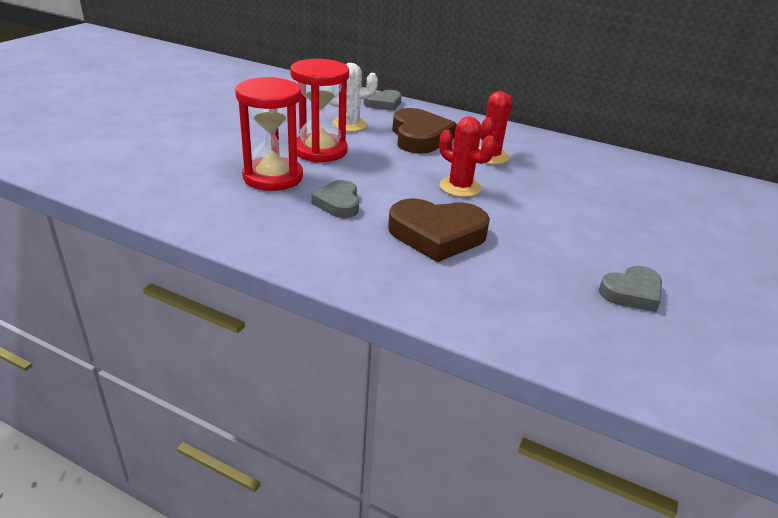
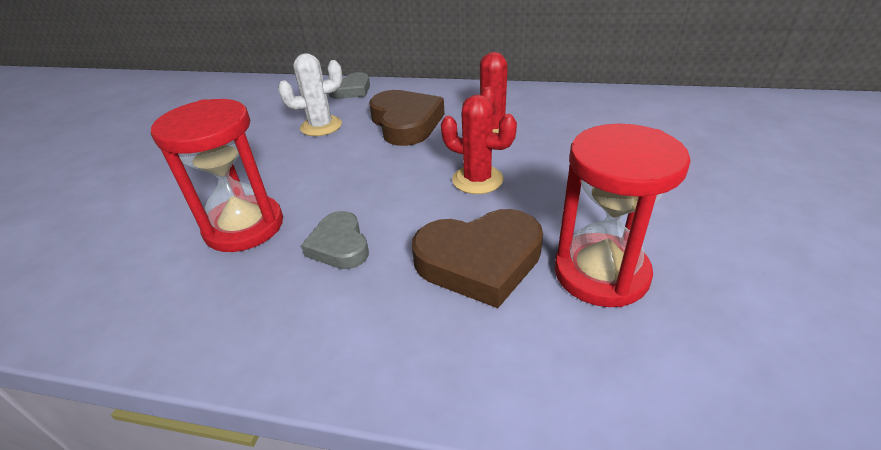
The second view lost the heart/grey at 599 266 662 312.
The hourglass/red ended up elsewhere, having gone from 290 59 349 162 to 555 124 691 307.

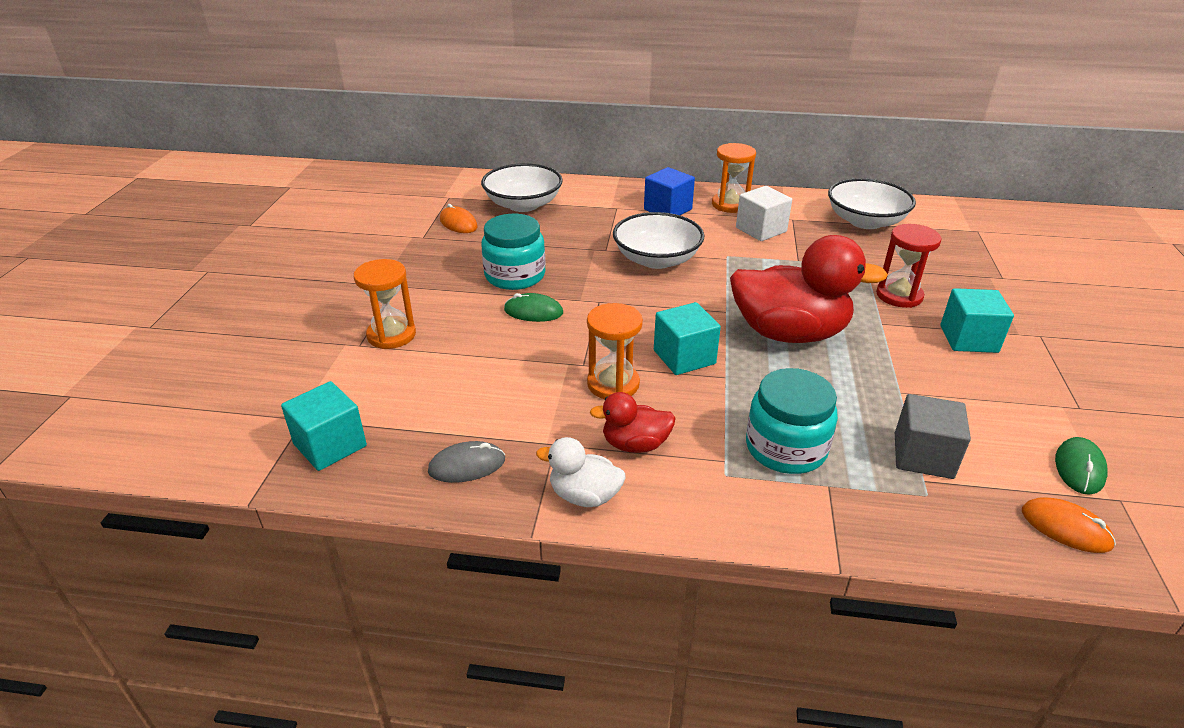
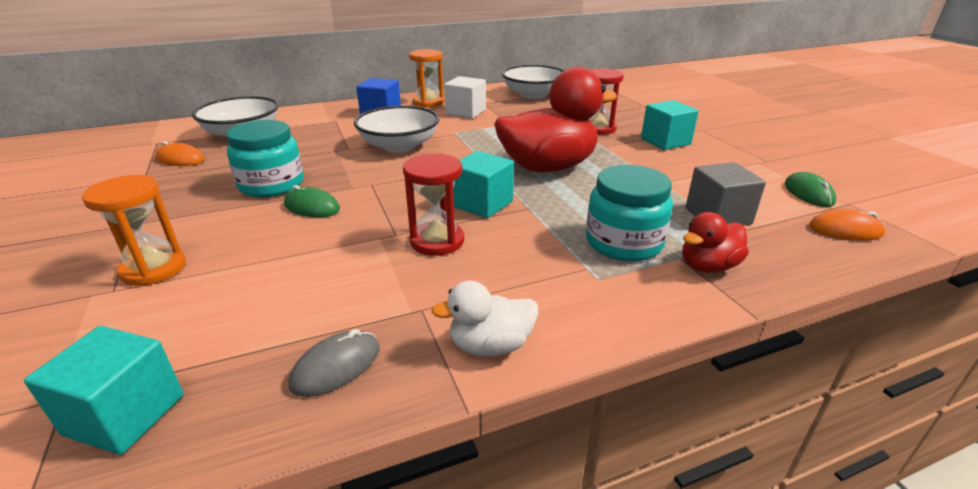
The duck/red ended up elsewhere, having gone from 590 392 676 453 to 682 212 749 273.
What was the hourglass/orange at 587 303 643 399 turned into the hourglass/red at 403 153 464 256.
The mouse/green at 504 293 563 322 ended up facing another way, 45 degrees clockwise from before.

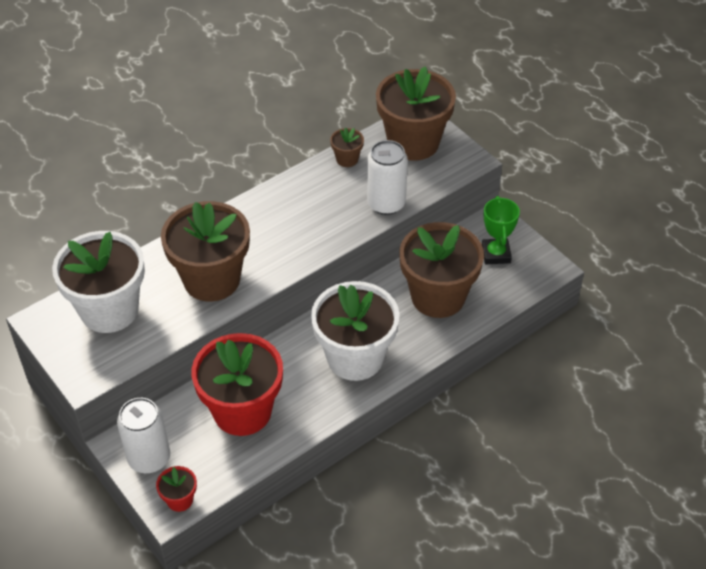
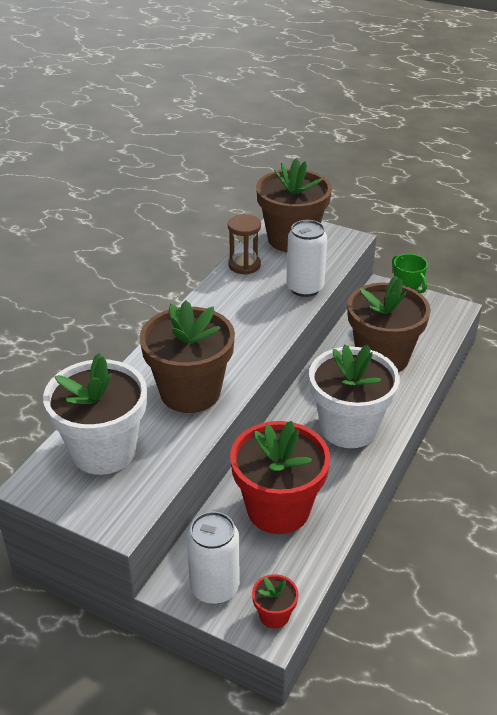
Where the flower pot/brown stood at 330 127 364 167, the hourglass/brown came to stand at 228 214 261 275.

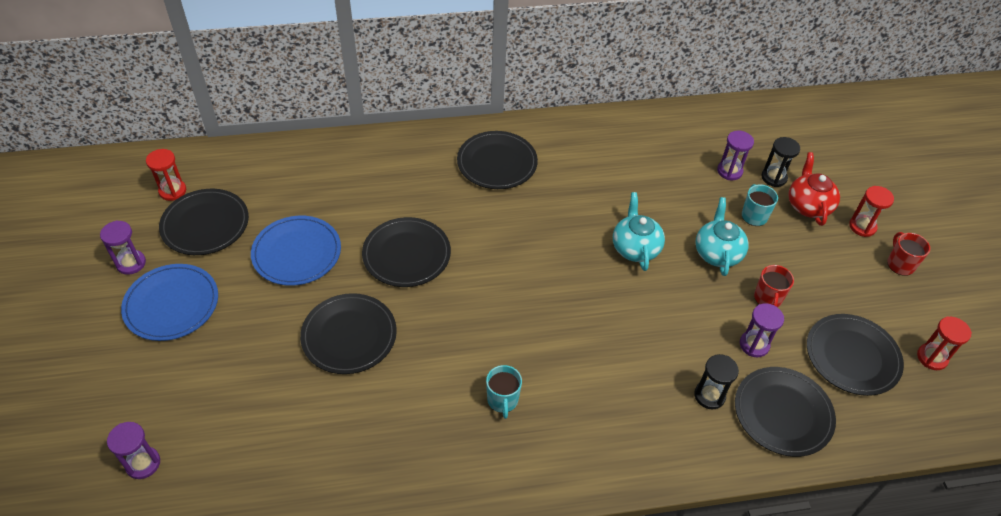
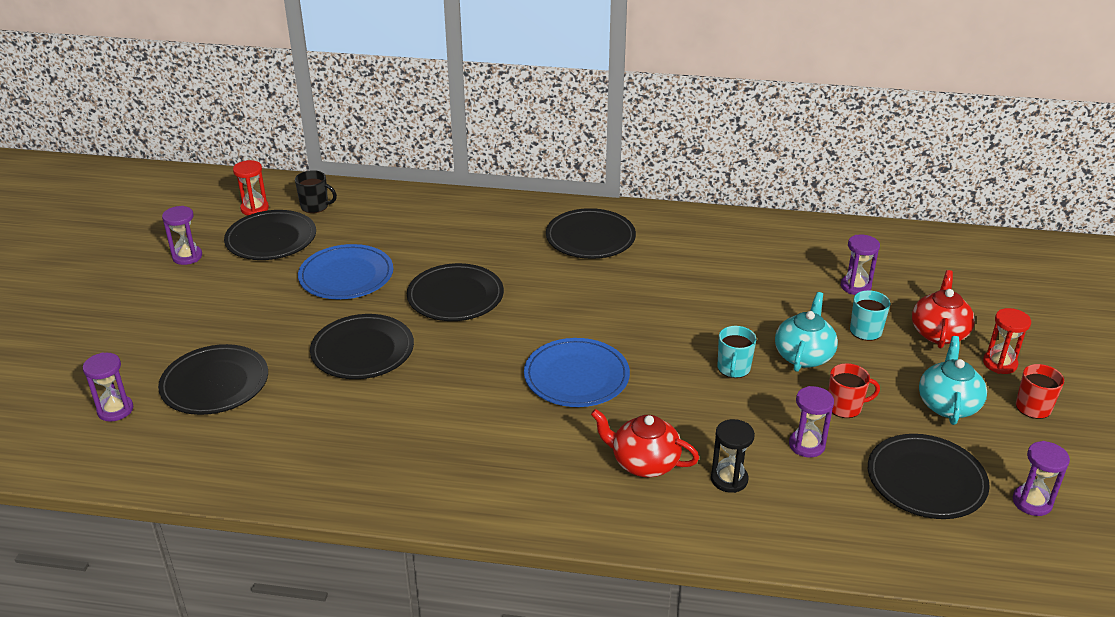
The second view lost the hourglass/black at 761 137 800 187.
The second view gained the mug/black at 295 170 337 213.
The second view gained the teapot/red at 591 409 699 477.
The plate/blue ended up elsewhere, having gone from 121 264 218 341 to 524 338 630 407.
The mug/turquoise ended up elsewhere, having gone from 486 365 522 419 to 718 326 756 378.
The teapot/turquoise ended up elsewhere, having gone from 613 192 665 271 to 919 336 987 425.
The plate/black ended up elsewhere, having gone from 735 367 836 457 to 158 344 268 415.
What was the hourglass/red at 917 317 972 370 turned into the hourglass/purple at 1013 441 1070 516.
The mug/red at 754 265 794 307 ended up facing another way, 120 degrees counterclockwise from before.

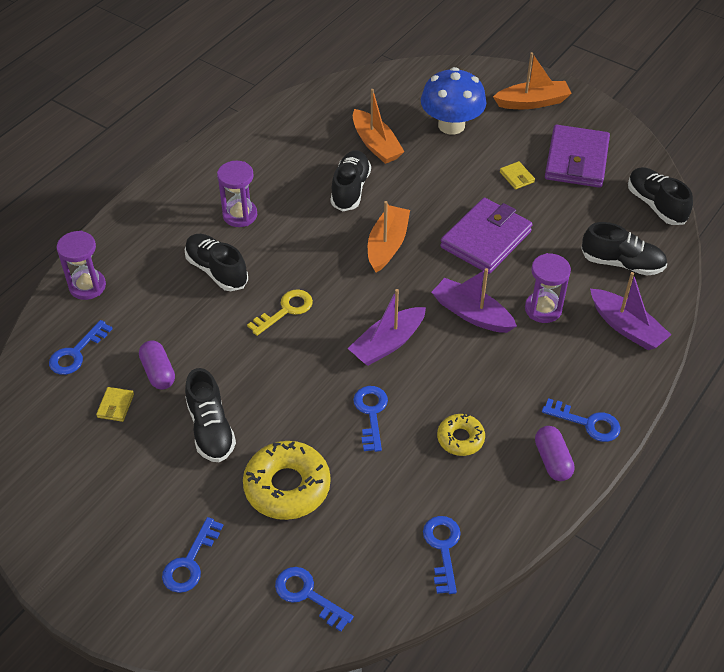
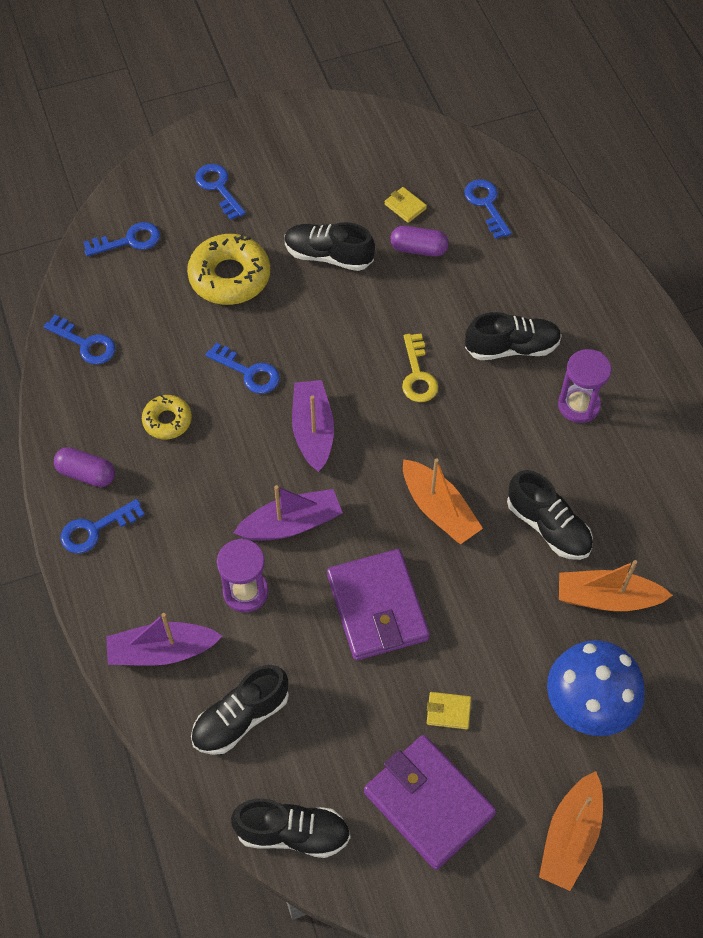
The second view lost the hourglass/purple at 57 231 106 300.

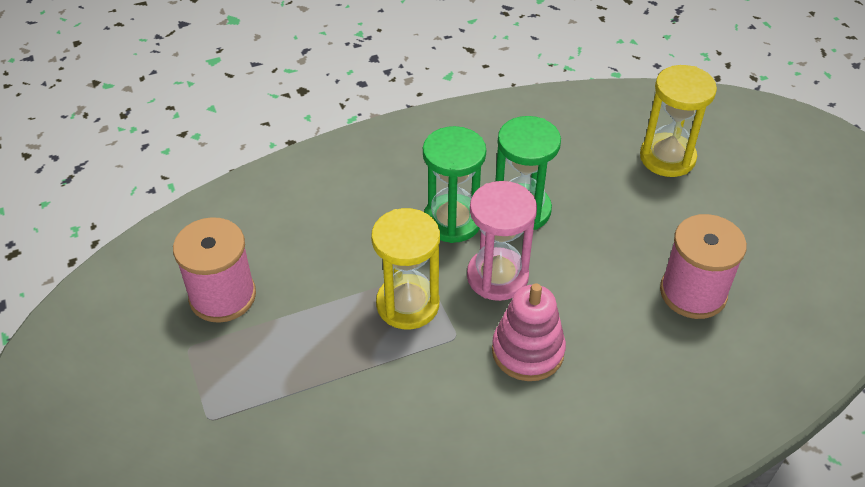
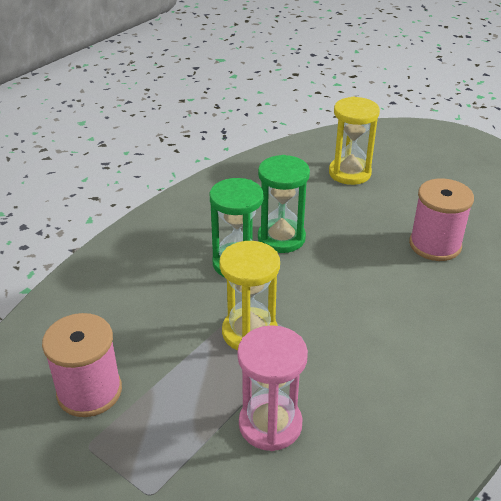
The second view lost the stacking toy/pink at 492 283 566 381.
The hourglass/pink ended up elsewhere, having gone from 467 181 537 301 to 237 325 308 451.

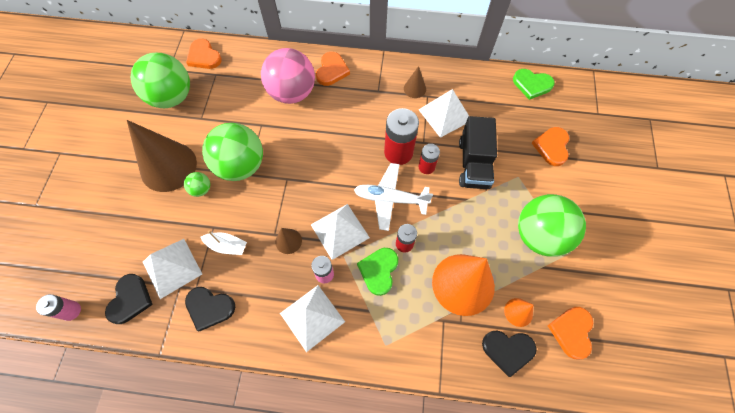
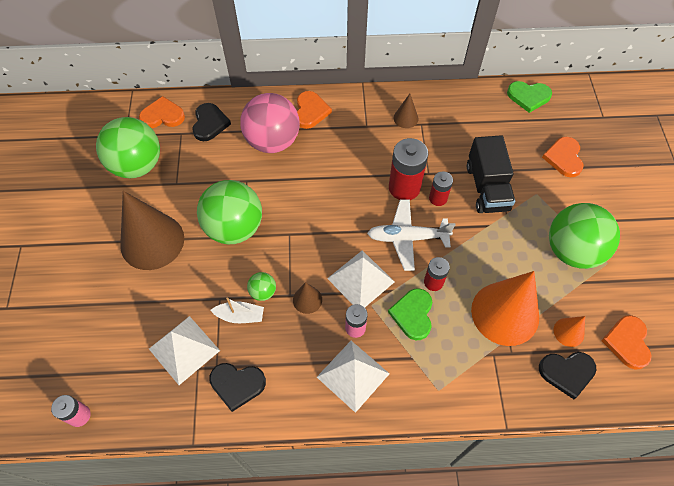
The second view lost the pyramid/white at 419 89 469 138.
The heart/black ended up elsewhere, having gone from 105 274 153 324 to 192 103 231 141.
The ball/green ended up elsewhere, having gone from 184 172 210 197 to 247 272 276 301.
The heart/orange at 186 39 222 69 ended up facing another way, 135 degrees clockwise from before.

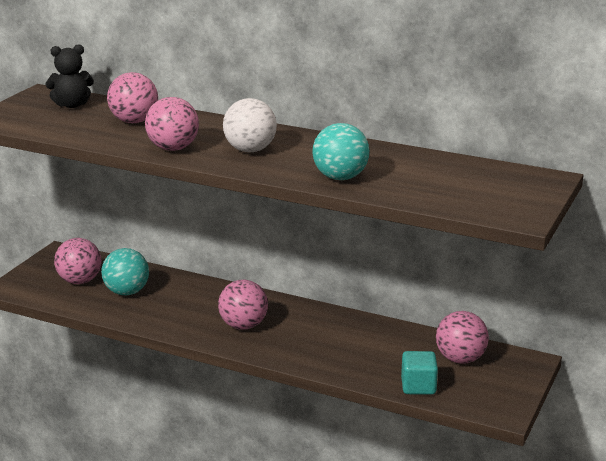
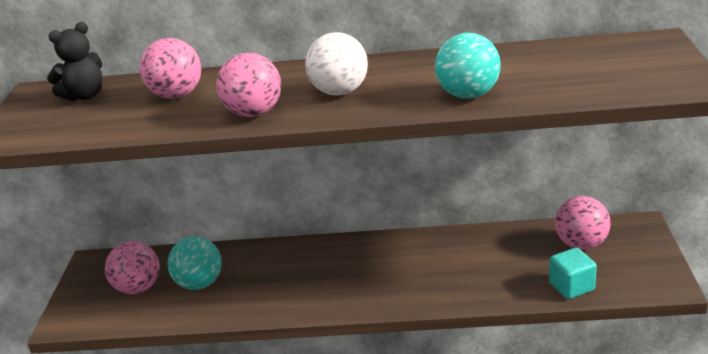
The second view lost the ball/pink at 218 280 268 330.

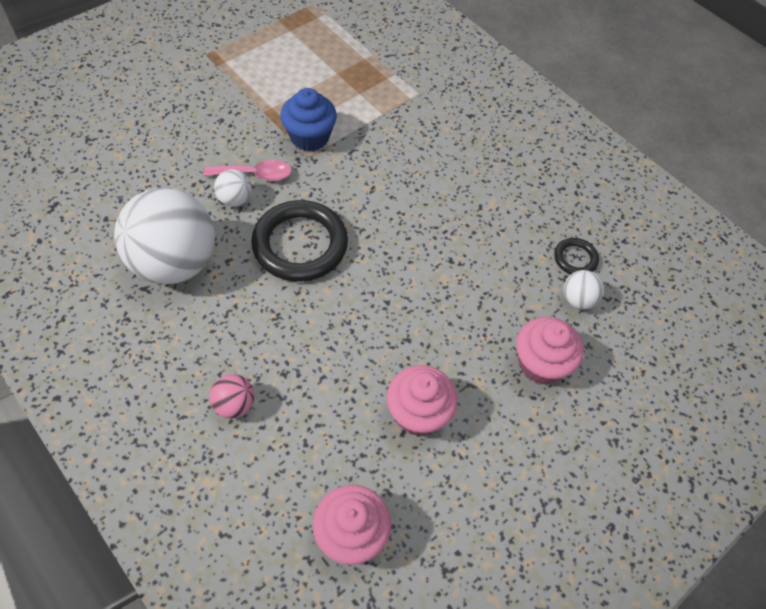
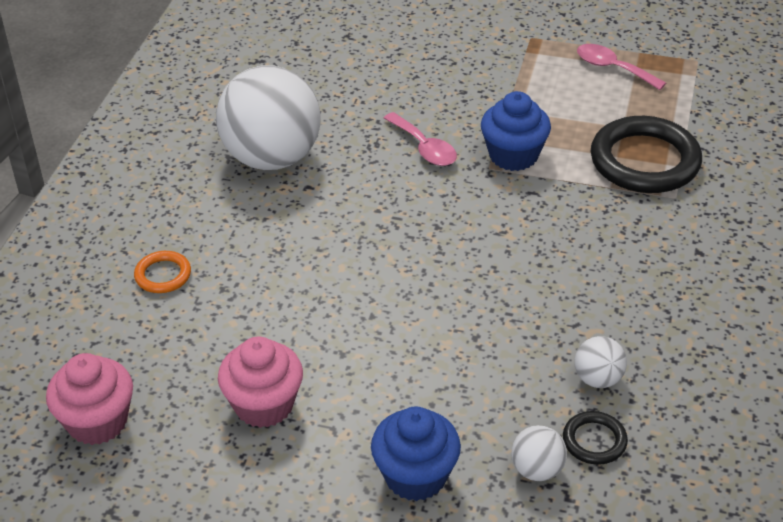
The second view gained the spoon/pink at 577 44 666 90.
The ball/white ended up elsewhere, having gone from 214 169 252 207 to 574 336 627 388.
The ring/black ended up elsewhere, having gone from 251 200 348 282 to 591 116 702 193.
Where the ball/pink stood at 209 374 254 419, the ring/orange came to stand at 134 251 191 293.
What was the cupcake/pink at 516 317 584 384 turned into the cupcake/blue at 371 406 461 501.

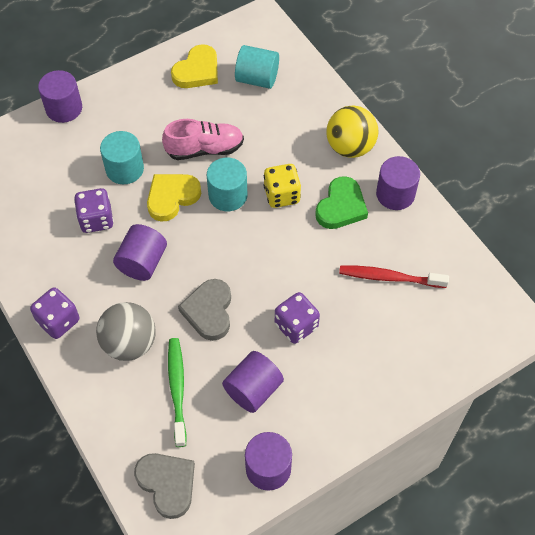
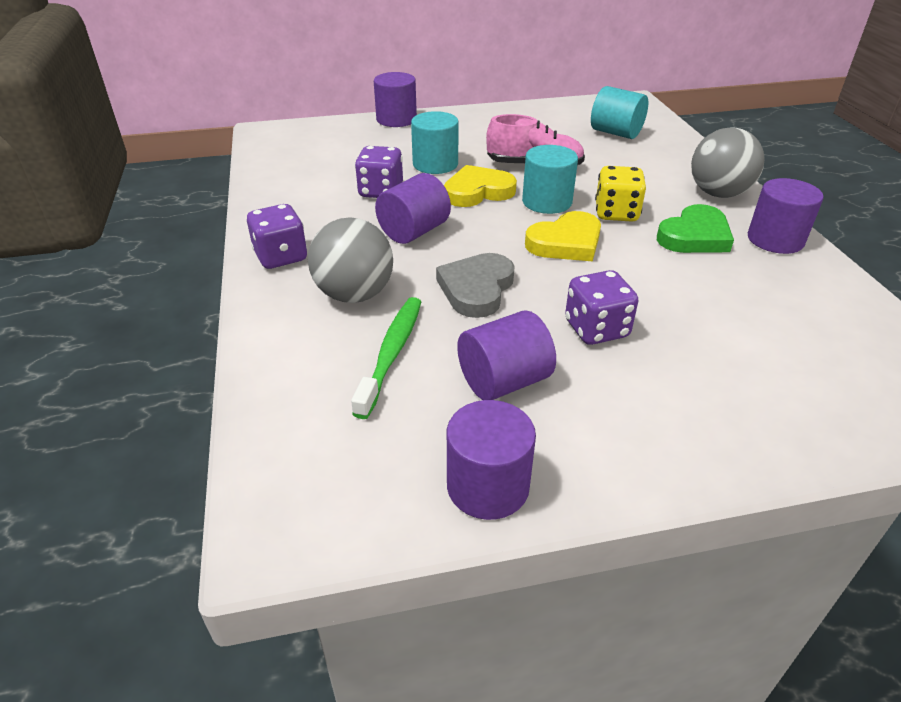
The second view lost the heart/grey at 134 453 195 519.
The second view lost the toothbrush/red at 339 265 449 288.
The heart/yellow ended up elsewhere, having gone from 171 44 218 88 to 525 211 601 262.
What was the ball/yellow at 326 105 378 158 turned into the ball/grey at 691 127 765 198.

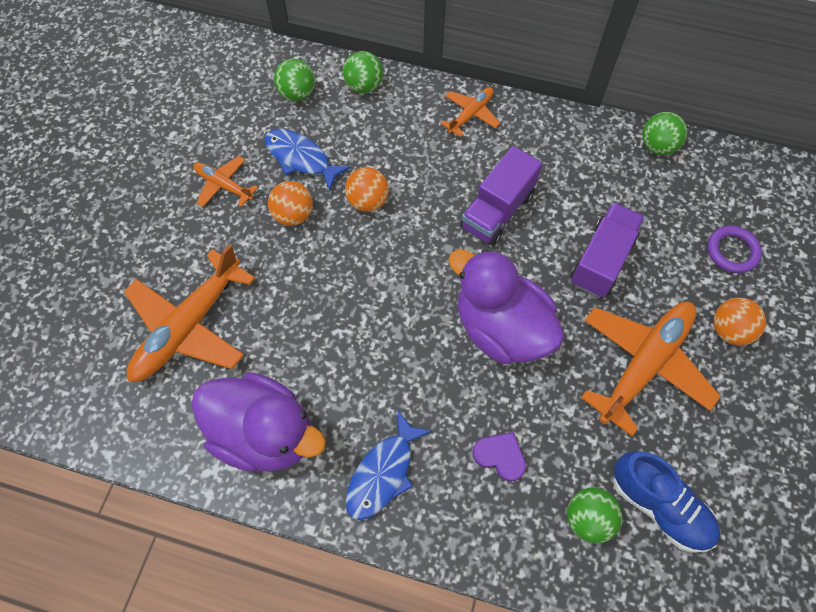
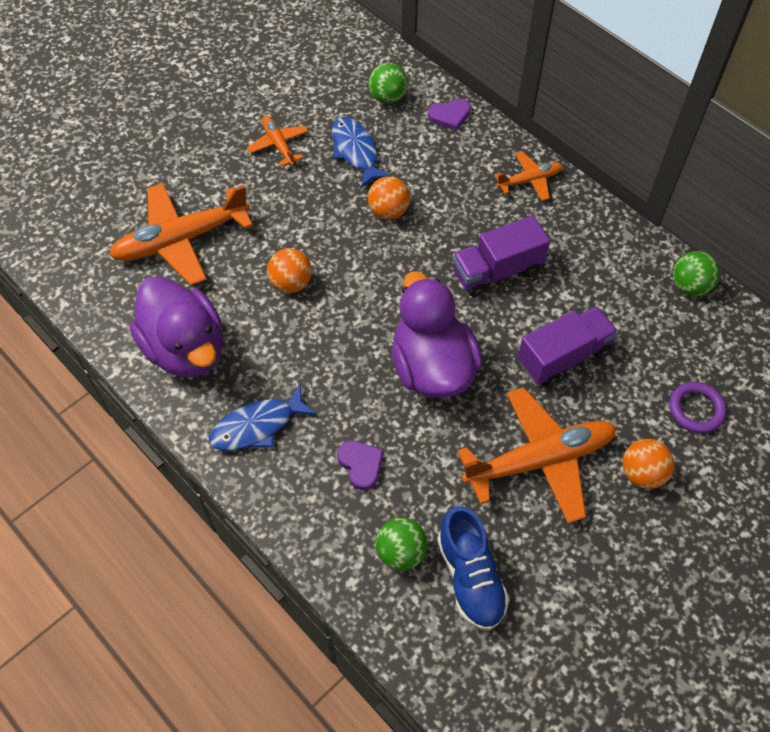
The ball/orange ended up elsewhere, having gone from 268 181 313 226 to 267 248 312 293.
Where the ball/green stood at 343 51 383 93, the heart/purple came to stand at 428 98 471 131.

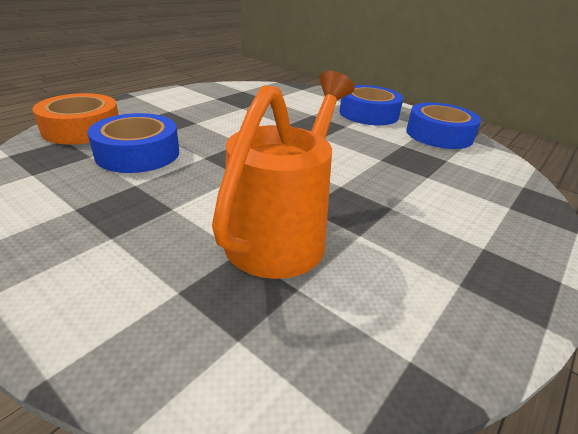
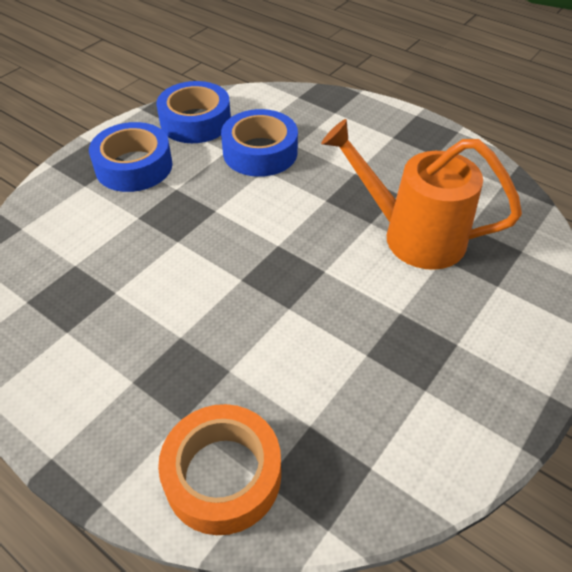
The tape/blue ended up elsewhere, having gone from 88 113 179 173 to 221 109 298 177.

